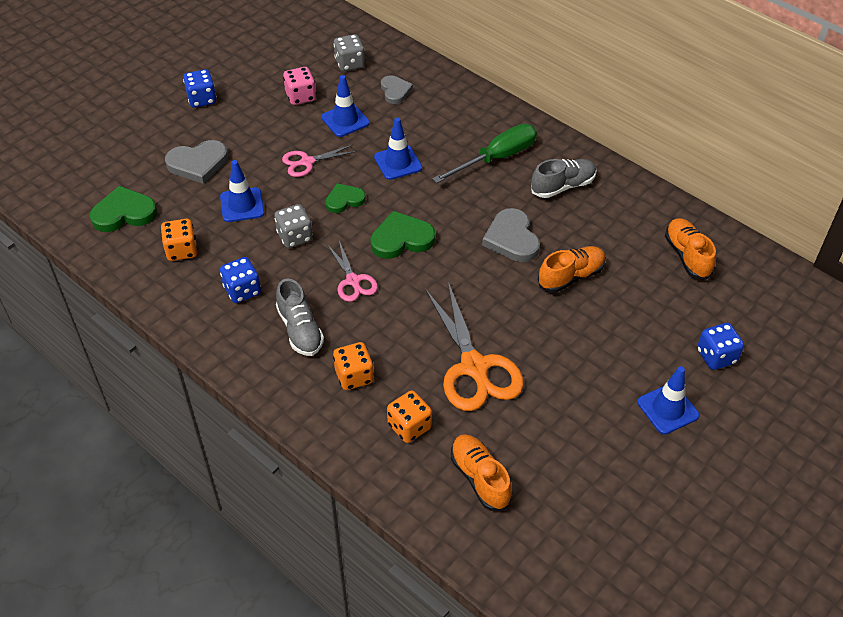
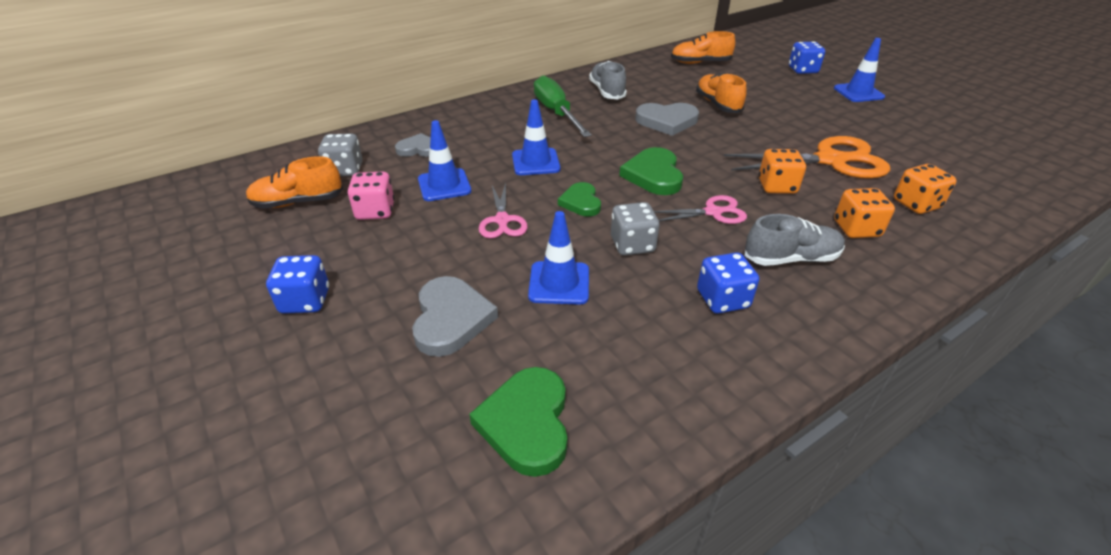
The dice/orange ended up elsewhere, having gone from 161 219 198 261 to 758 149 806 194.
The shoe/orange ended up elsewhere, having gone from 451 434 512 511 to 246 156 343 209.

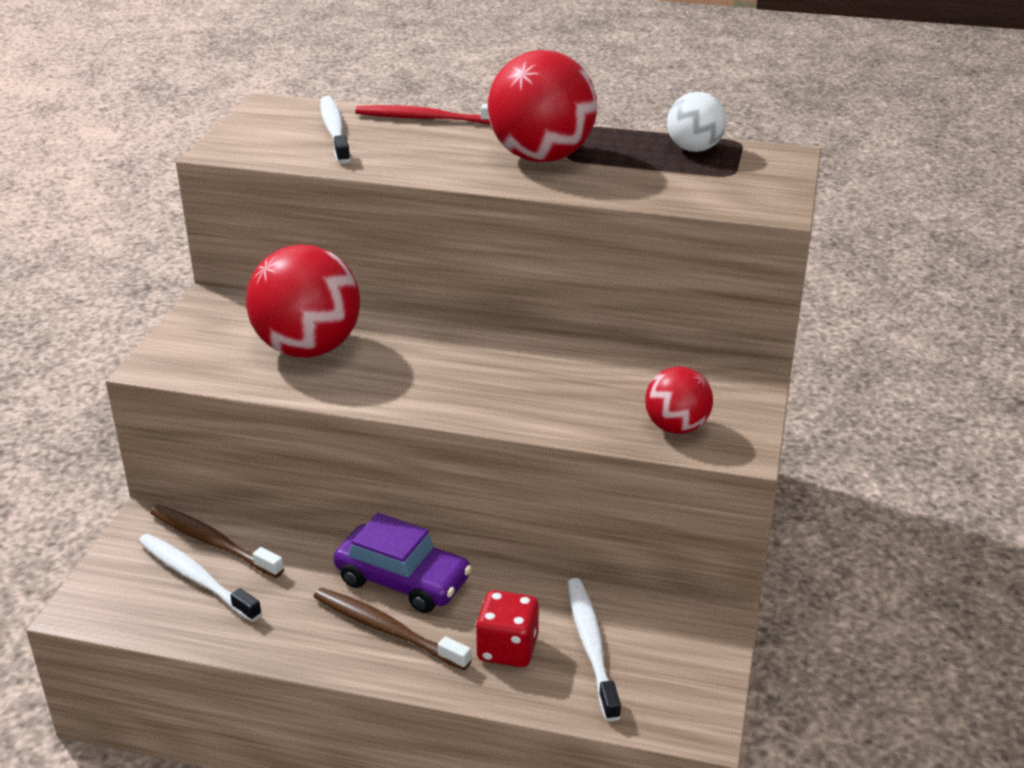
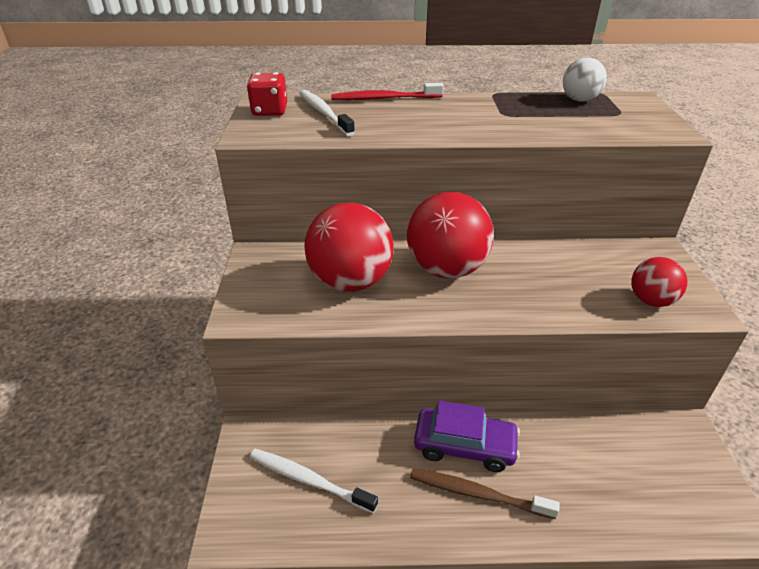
The second view lost the toothbrush/brown at 150 505 284 578.
The second view lost the toothbrush/white at 567 578 621 722.
The dice/red ended up elsewhere, having gone from 476 590 539 667 to 247 72 287 116.
The ball/red ended up elsewhere, having gone from 488 50 597 162 to 407 192 494 279.

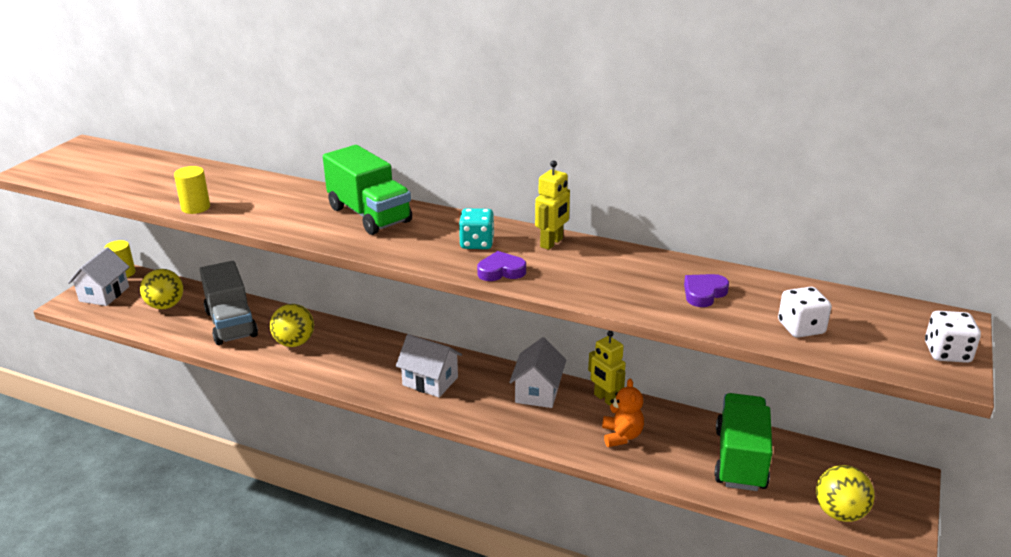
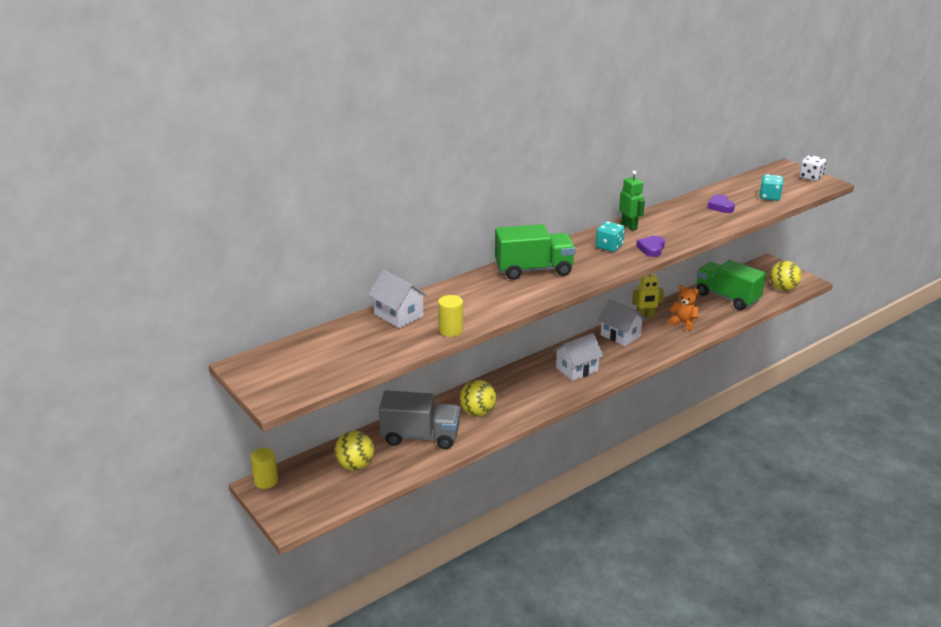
The house/white ended up elsewhere, having gone from 68 247 130 306 to 368 270 428 328.
What was the robot/yellow at 535 160 570 250 turned into the robot/green at 619 171 645 231.
What was the dice/white at 778 287 832 338 turned into the dice/turquoise at 759 174 783 201.

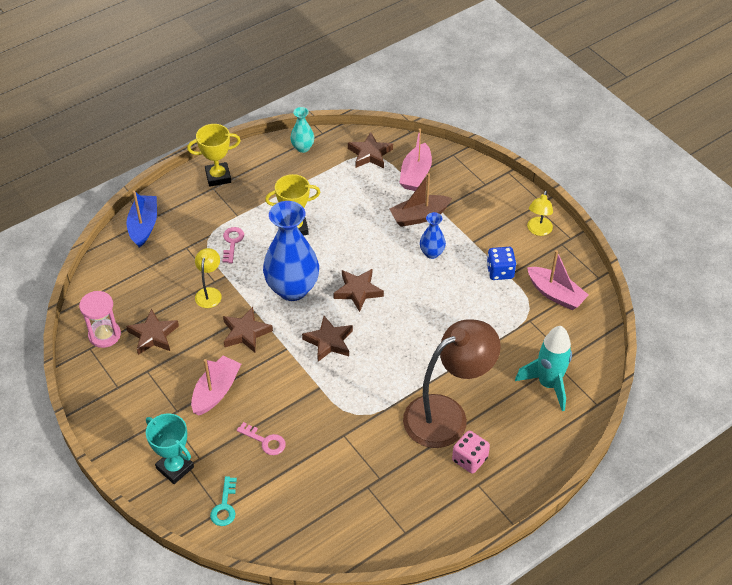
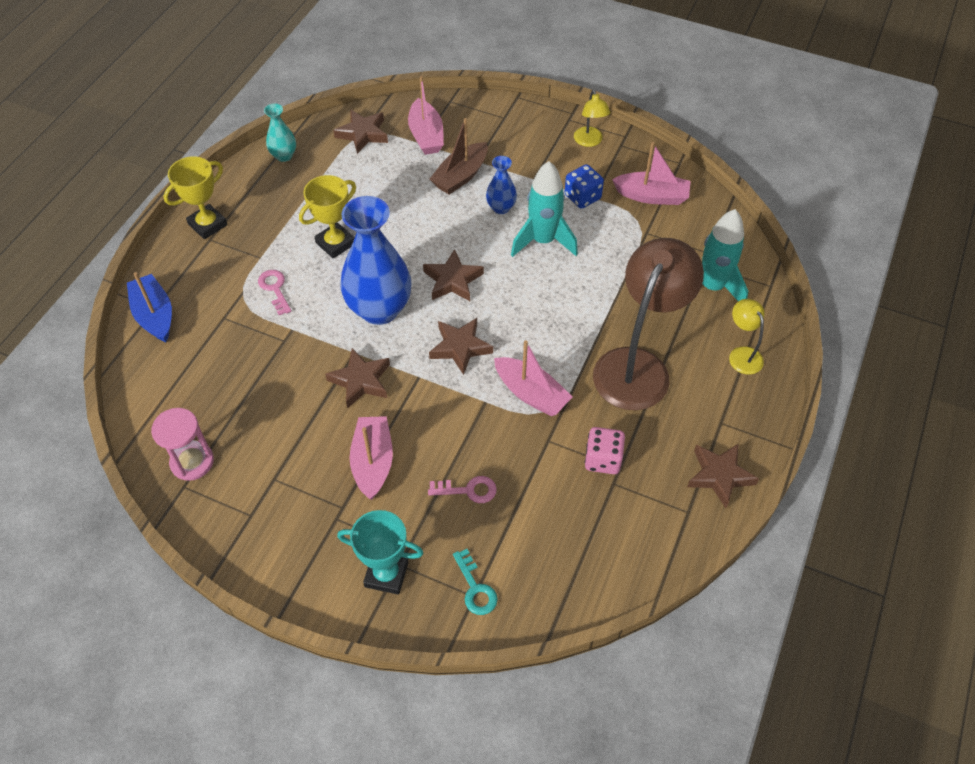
The second view gained the boat/pink at 494 340 572 416.
The second view gained the rocket/turquoise at 511 161 578 257.
The star/brown ended up elsewhere, having gone from 126 309 179 355 to 687 444 759 508.
The lamp/yellow ended up elsewhere, having gone from 195 248 222 308 to 729 299 765 375.
The dice/pink ended up elsewhere, having gone from 452 431 490 474 to 585 427 625 474.

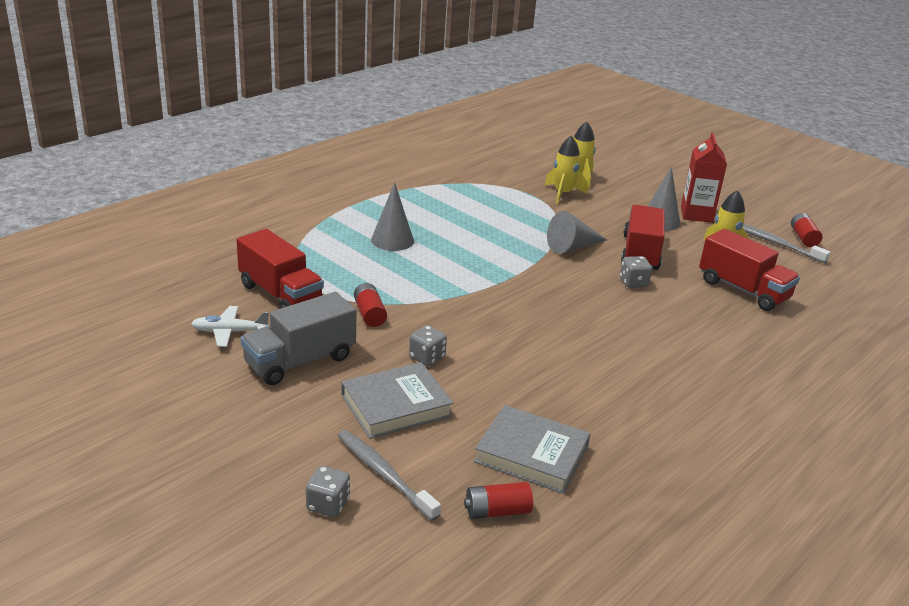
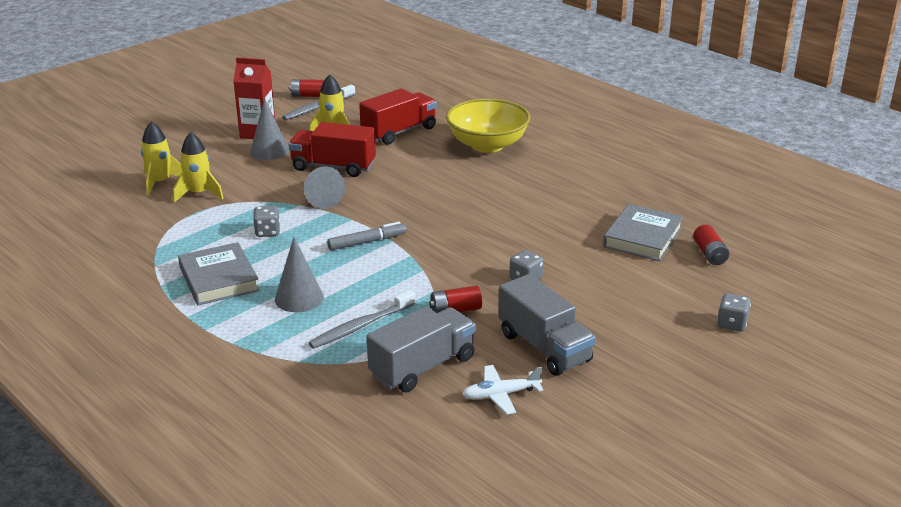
The second view gained the marker/grey at 327 222 406 250.
The second view gained the bowl/yellow at 446 99 530 153.
The toothbrush/grey ended up elsewhere, having gone from 338 430 441 521 to 308 290 416 349.
The book/grey ended up elsewhere, having gone from 341 362 453 439 to 178 242 260 305.
The dice/grey ended up elsewhere, having gone from 620 256 652 288 to 253 206 280 237.
What was the truck/red at 237 229 324 309 turned into the truck/grey at 367 306 476 392.
The plane/white at 191 306 270 347 ended up facing another way, 75 degrees clockwise from before.

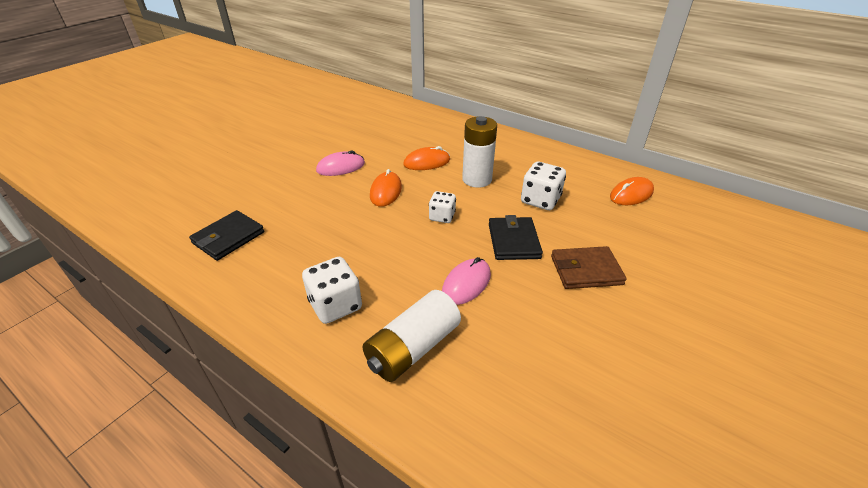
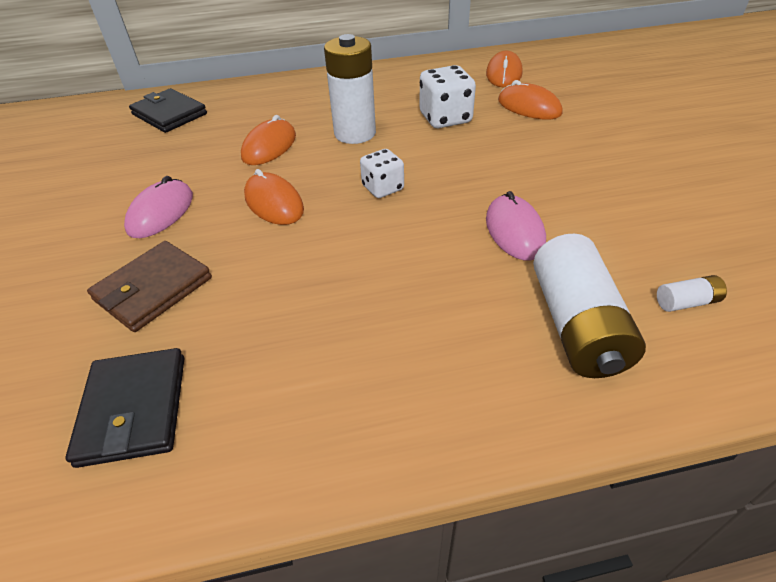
The second view lost the dice/white at 302 257 362 324.
The second view gained the mouse/orange at 498 80 563 119.
The second view gained the battery/white at 657 275 727 312.
The wallet/black ended up elsewhere, having gone from 489 215 543 260 to 129 88 207 133.
The wallet/brown ended up elsewhere, having gone from 551 246 627 289 to 87 241 212 332.

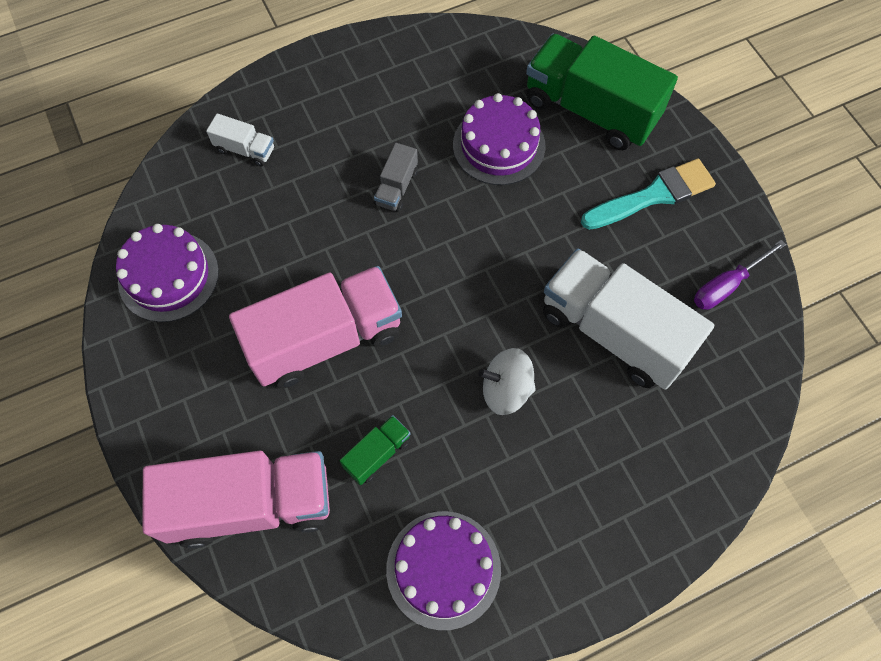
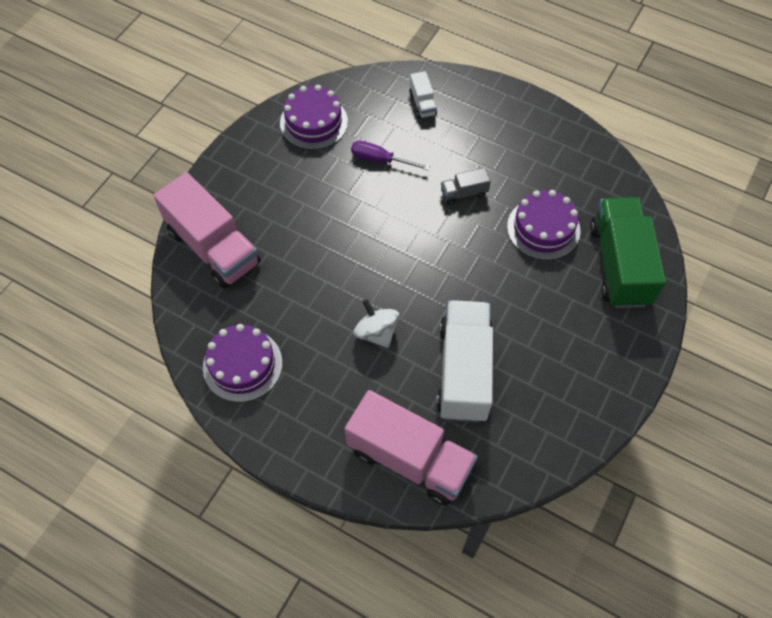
The second view lost the truck/green at 340 415 411 485.
The second view lost the brush/turquoise at 581 158 716 230.
The truck/pink ended up elsewhere, having gone from 229 266 402 388 to 345 390 478 506.
The screwdriver/purple ended up elsewhere, having gone from 694 240 786 310 to 351 141 430 171.

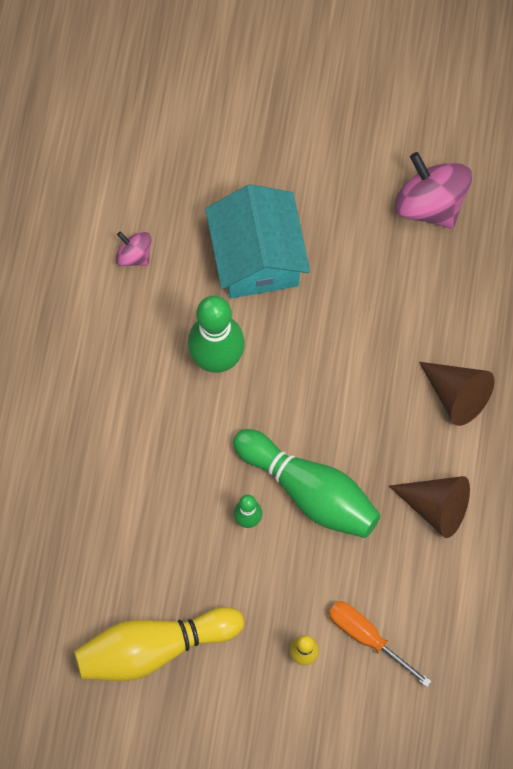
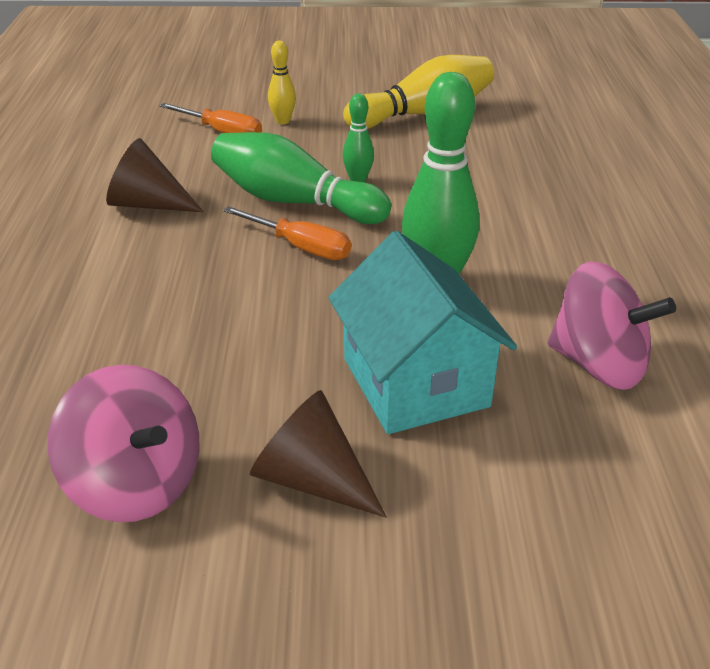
The second view gained the screwdriver/orange at 223 206 351 260.
The cone/brown ended up elsewhere, having gone from 419 362 494 426 to 250 390 387 518.
The size of the spinning top/pink at 116 232 151 266 changed by a factor of 1.92.

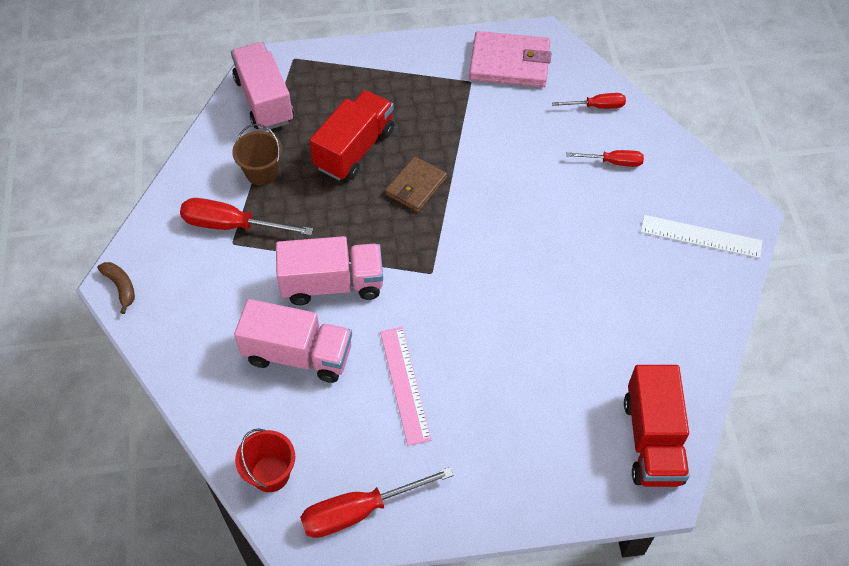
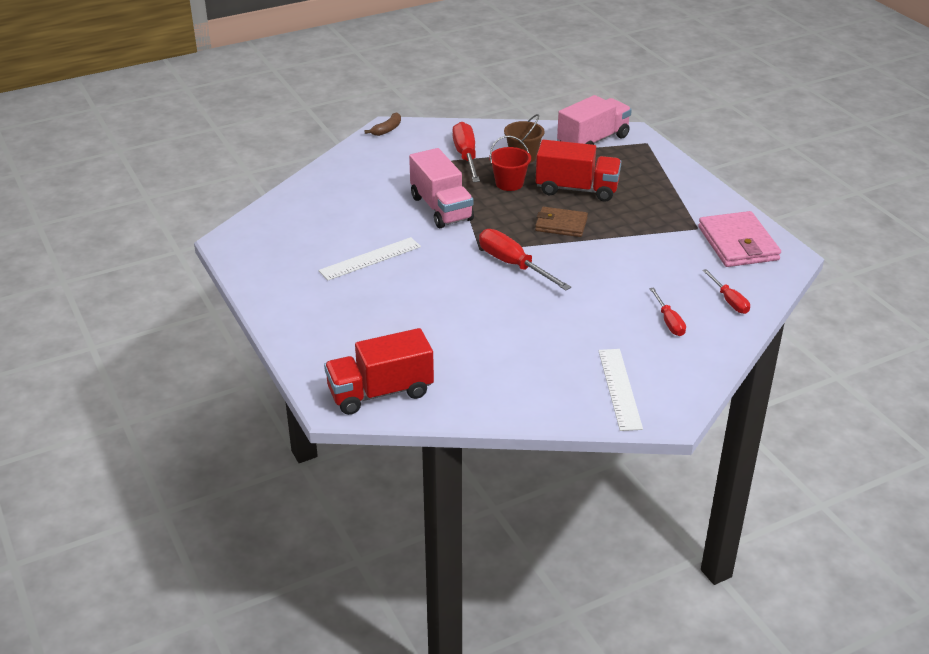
The second view lost the truck/pink at 234 299 352 383.
The bucket/red ended up elsewhere, having gone from 235 428 295 492 to 489 135 531 191.
The screwdriver/red ended up elsewhere, having gone from 300 467 454 538 to 479 229 571 290.
What was the ruler/pink at 380 327 431 446 turned into the ruler/white at 318 237 421 280.

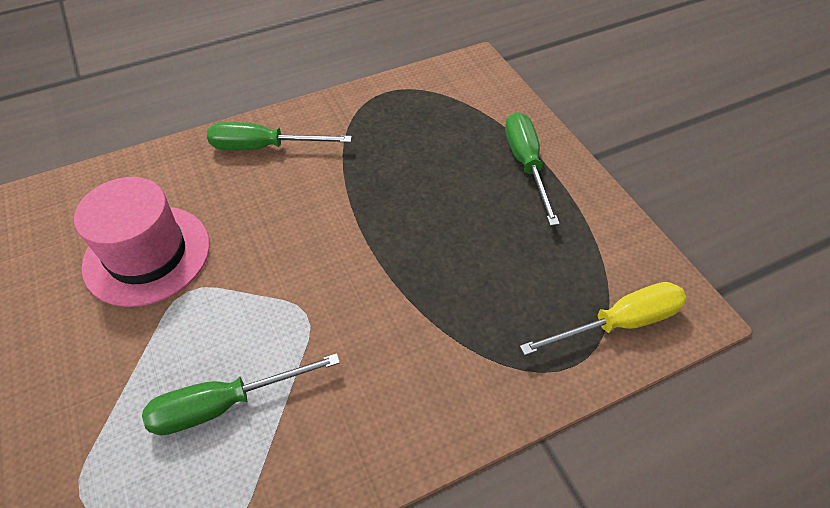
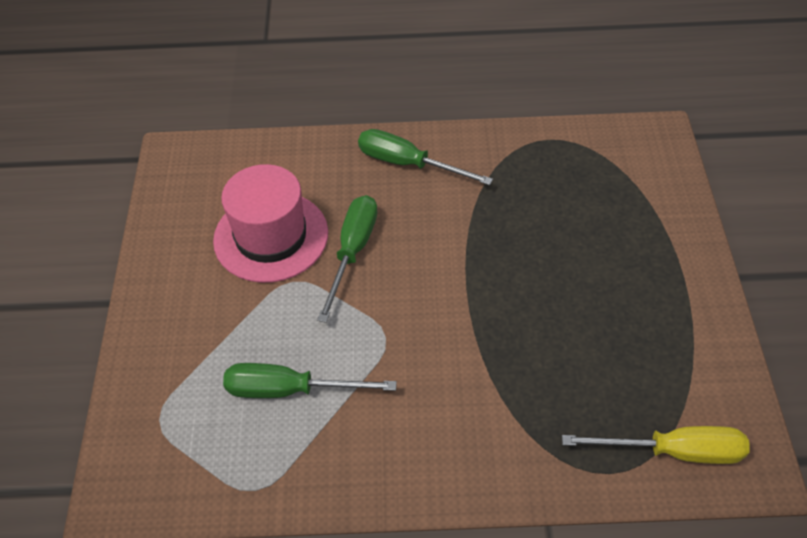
The screwdriver/green ended up elsewhere, having gone from 505 112 560 226 to 317 195 377 323.

